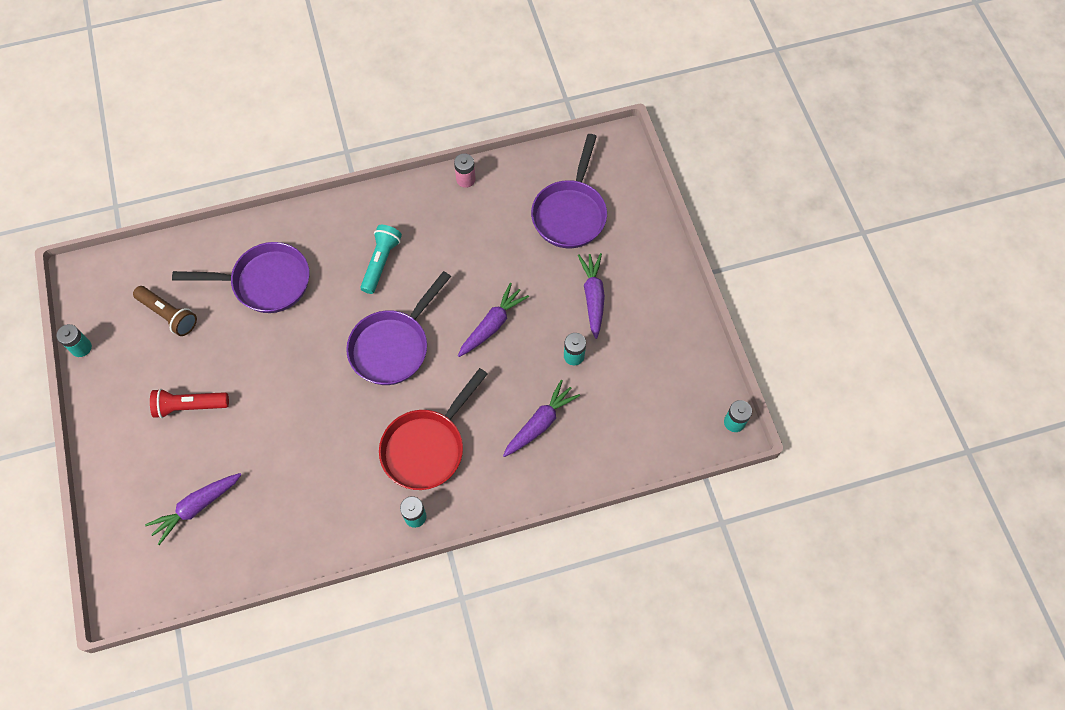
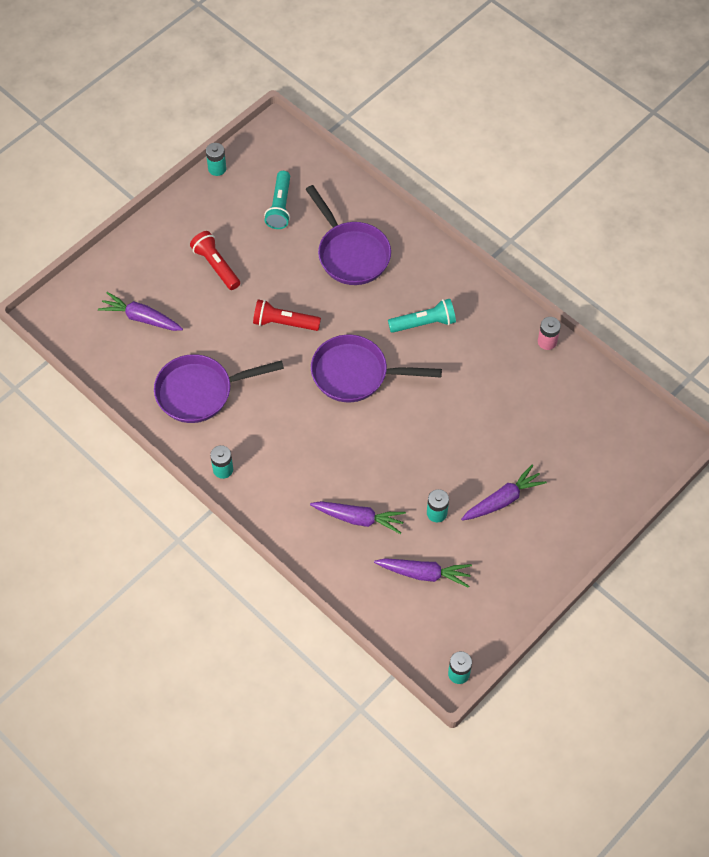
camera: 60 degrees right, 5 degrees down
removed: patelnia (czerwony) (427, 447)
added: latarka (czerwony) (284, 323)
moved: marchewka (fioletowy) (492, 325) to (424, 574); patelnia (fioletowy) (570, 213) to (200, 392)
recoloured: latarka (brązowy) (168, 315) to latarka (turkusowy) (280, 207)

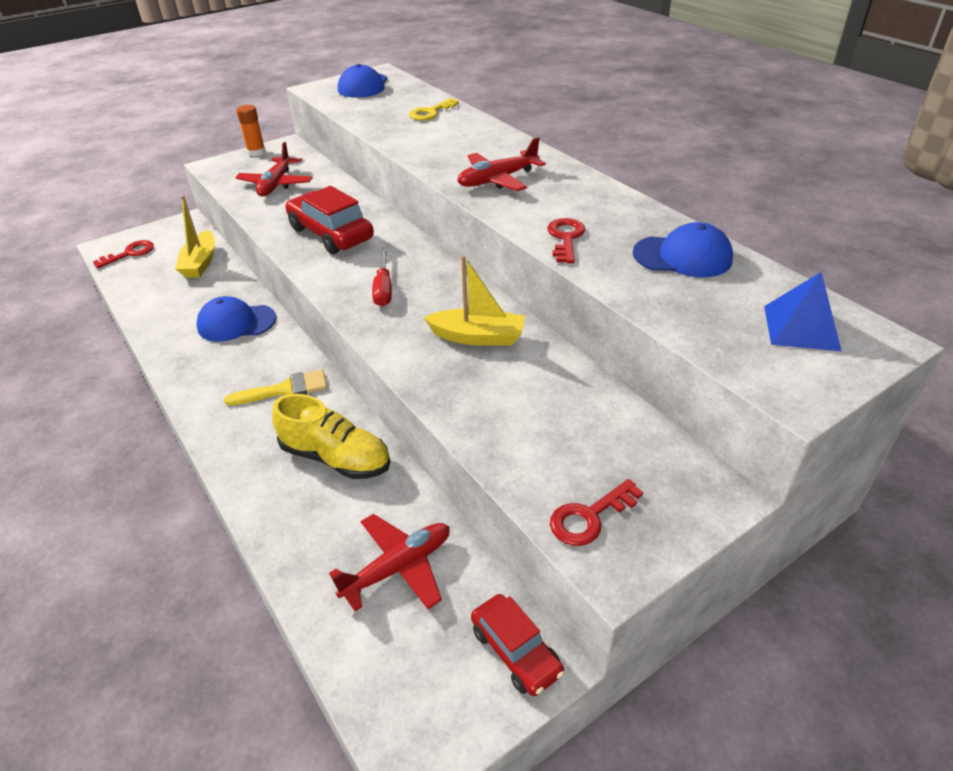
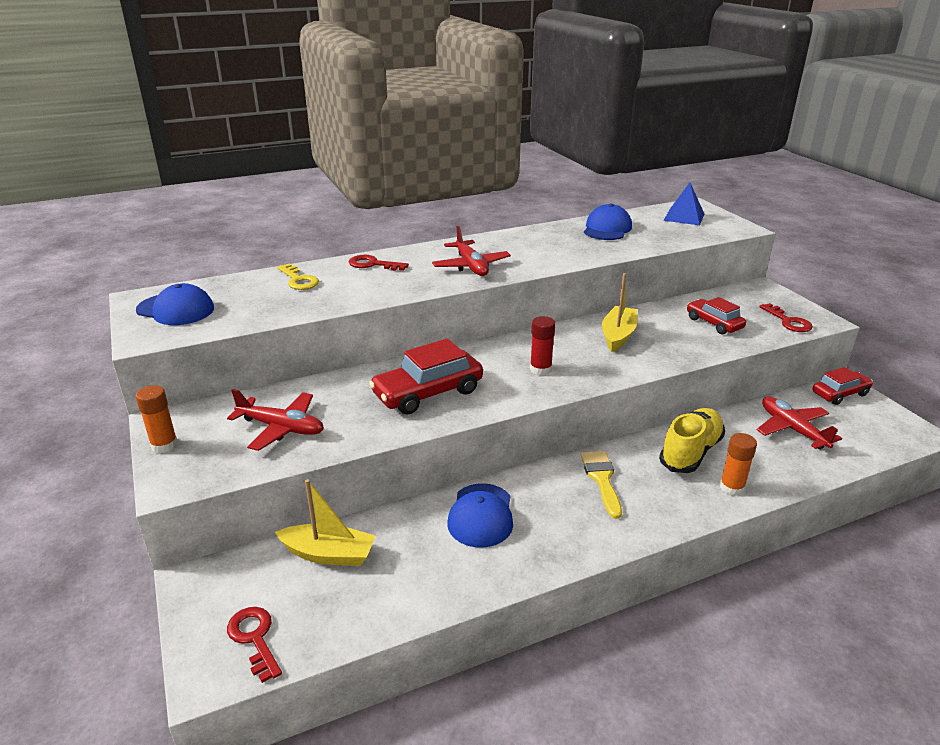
camera: 80 degrees left, 10 degrees down
added: samochód (czerwony) (714, 323); klej w sztyfcie (pomarańczowy) (731, 488)
moved: klucz (czerwony) (565, 238) to (373, 264)
replaced: śrubokręt (czerwony) (383, 288) to klej w sztyfcie (czerwony) (540, 369)

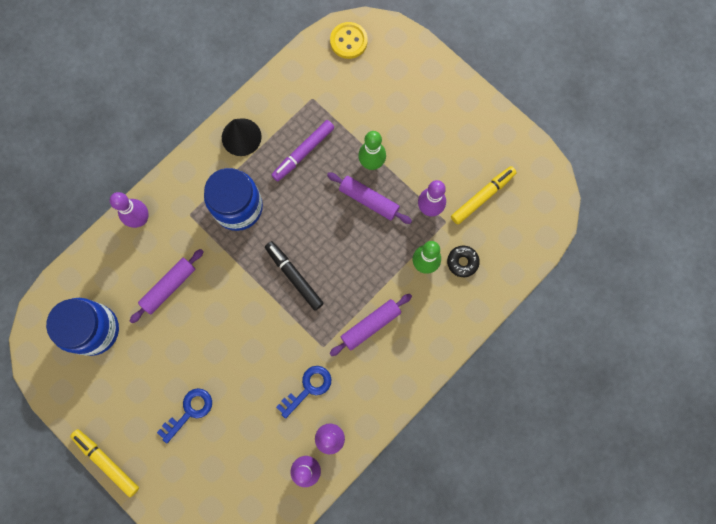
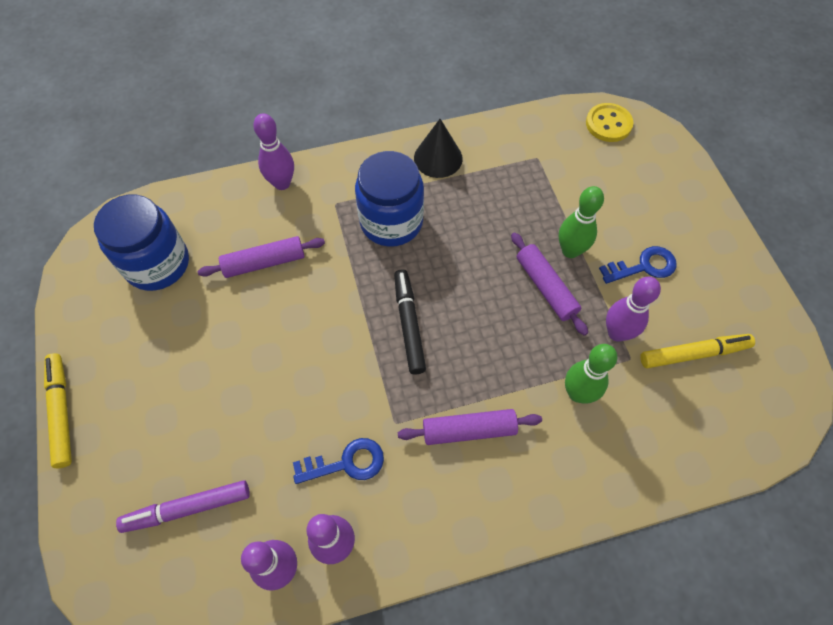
camera: 30 degrees right, 15 degrees down
removed: donut (czarny) (462, 262)
moved: klucz (niebieski) (189, 411) to (643, 266); flamaster (fioletowy) (303, 152) to (187, 508)

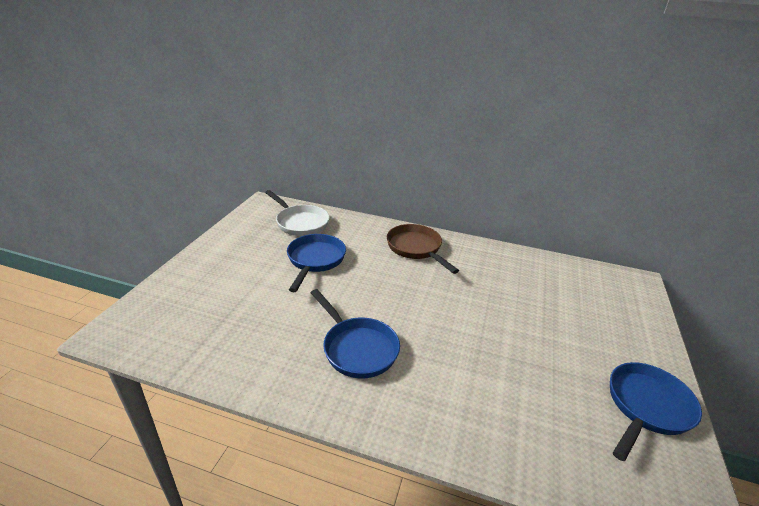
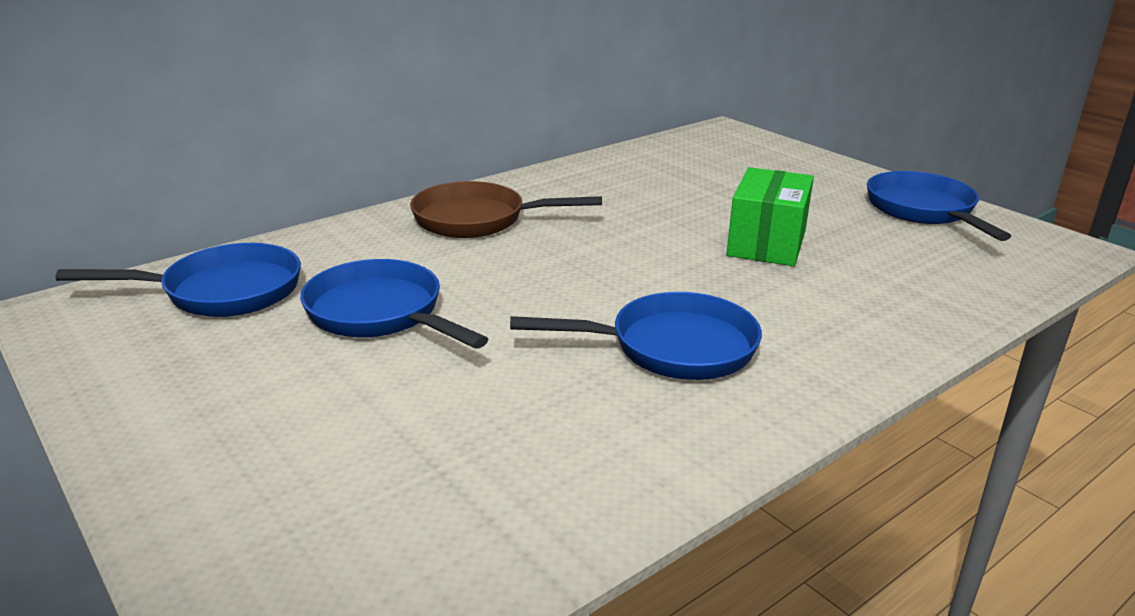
camera: 55 degrees left, 5 degrees down
added: pudełko (zielony) (766, 243)
recoloured: patelnia (biały) (300, 223) to patelnia (niebieski) (223, 291)

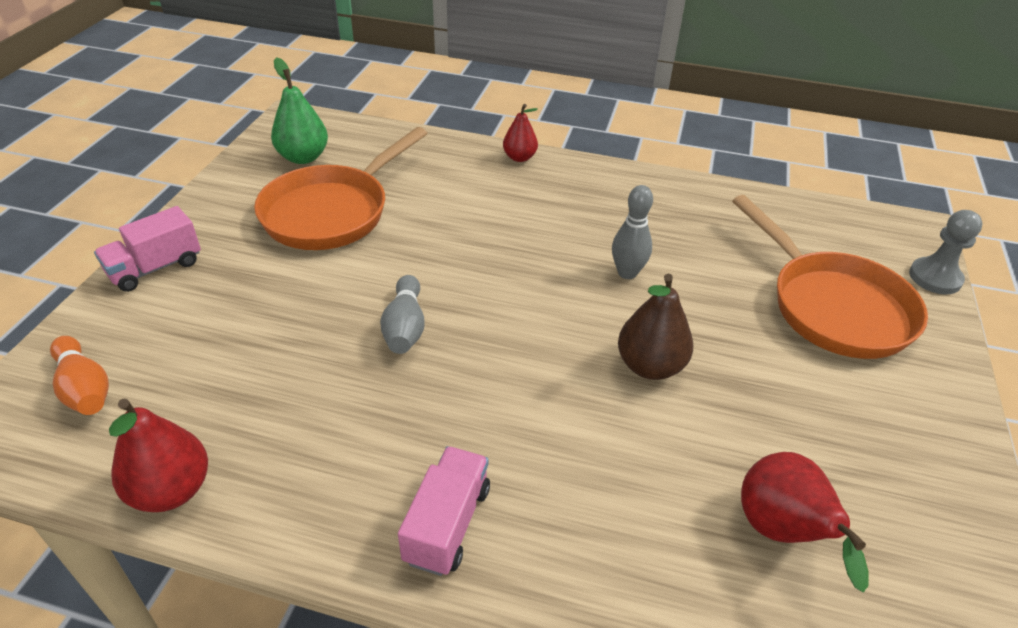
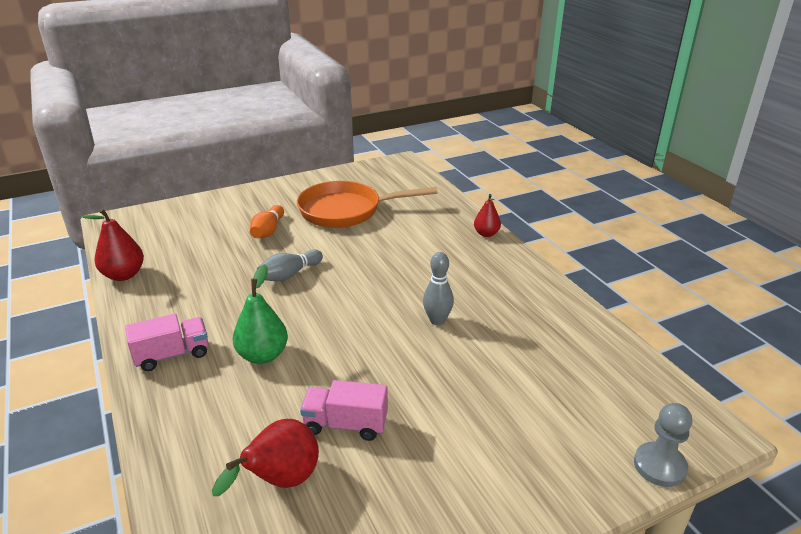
camera: 50 degrees right, 10 degrees down
removed: gruszka (brązowy) (650, 366); patelnia (pomarańczowy) (833, 307)
moved: kręgiel (pomarańczowy) (85, 389) to (268, 231); ciężarówka (różowy) (155, 268) to (345, 424); gruszka (zielony) (303, 157) to (263, 355)

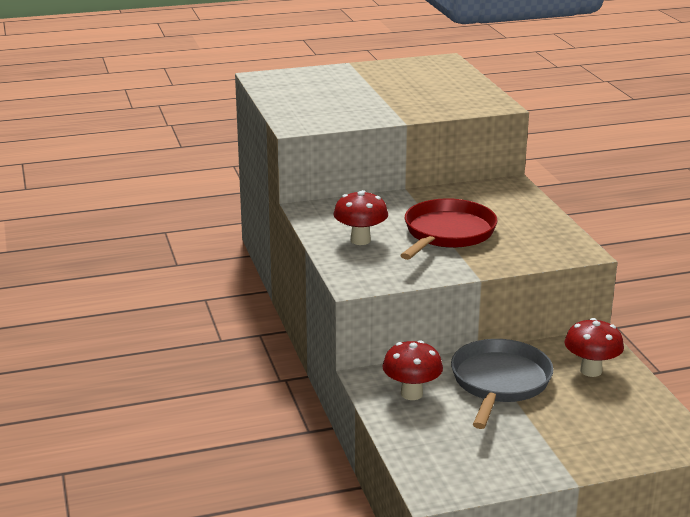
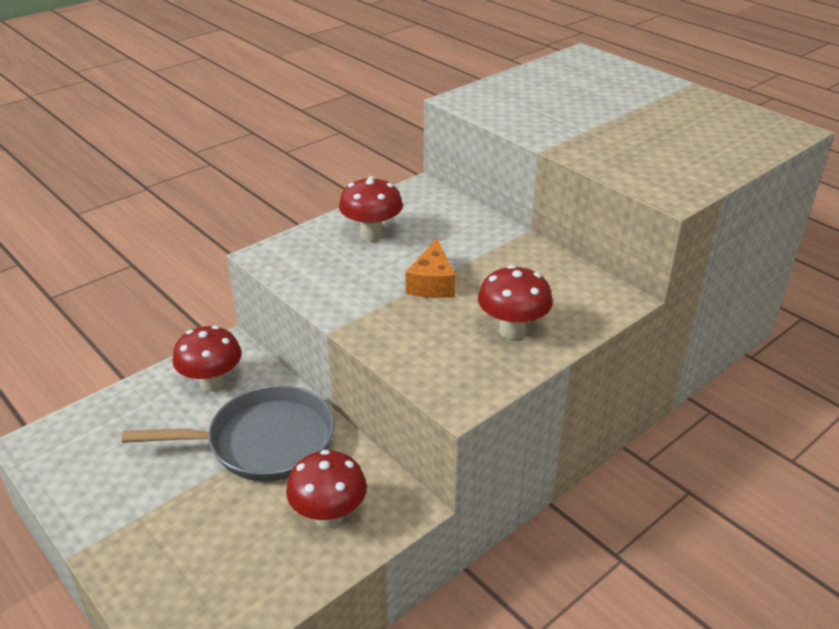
camera: 65 degrees right, 10 degrees up
added: grzyb (czerwony) (512, 330)
replaced: patelnia (czerwony) (447, 233) to ser (pomarańczowy) (432, 283)

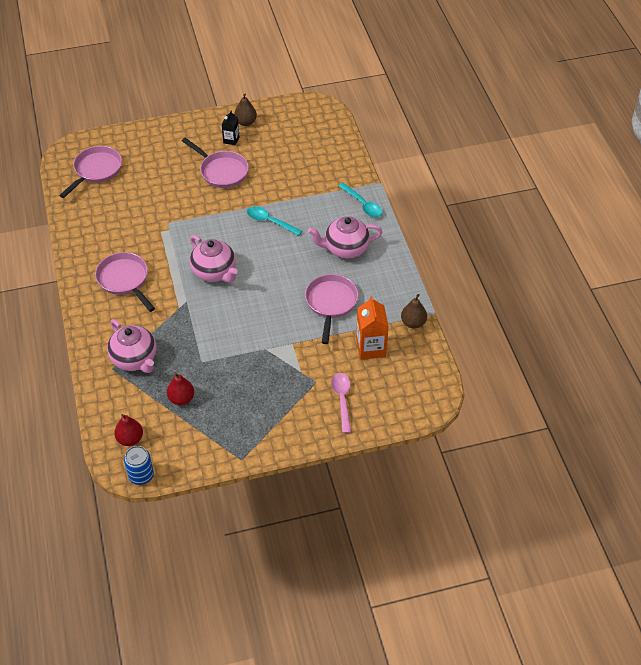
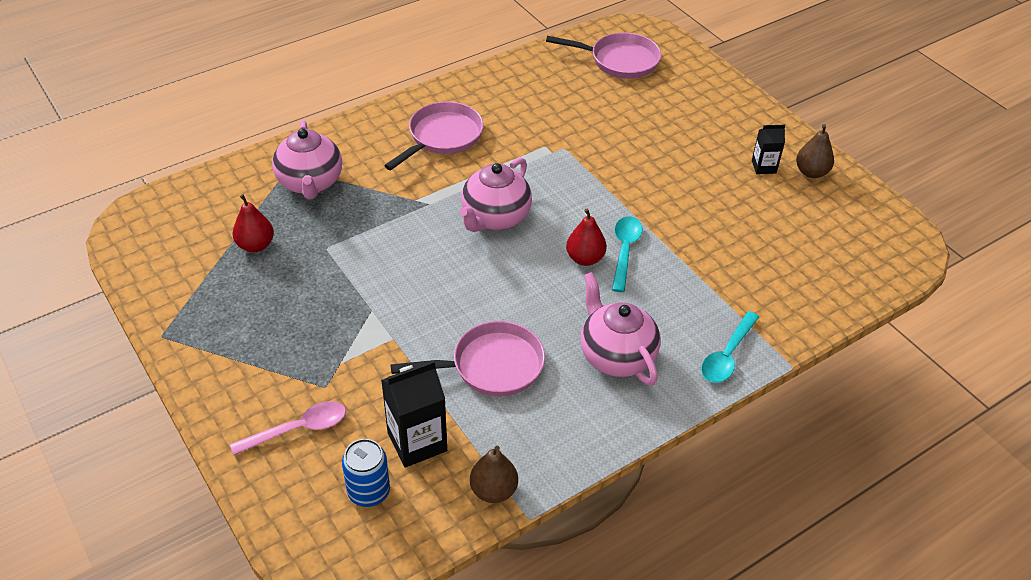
camera: 70 degrees right, 5 degrees down
removed: patelnia (różowy) (221, 171)
moved: gruszka (czerwony) (130, 439) to (585, 258); puszka (niebieski) (141, 476) to (369, 492)
recoloured: karton mleka (pomarańczowy) (371, 348) to karton mleka (czarny) (417, 442)
turned: imbryk (różowy) (135, 359) = (310, 183) 45 degrees counterclockwise

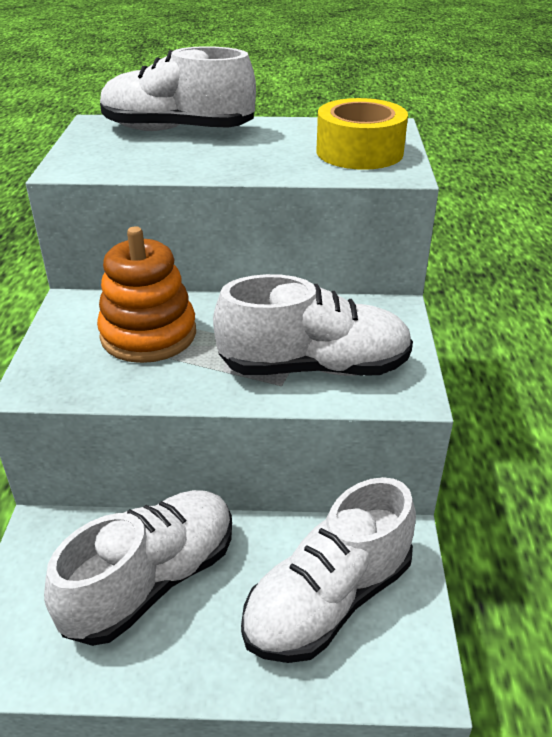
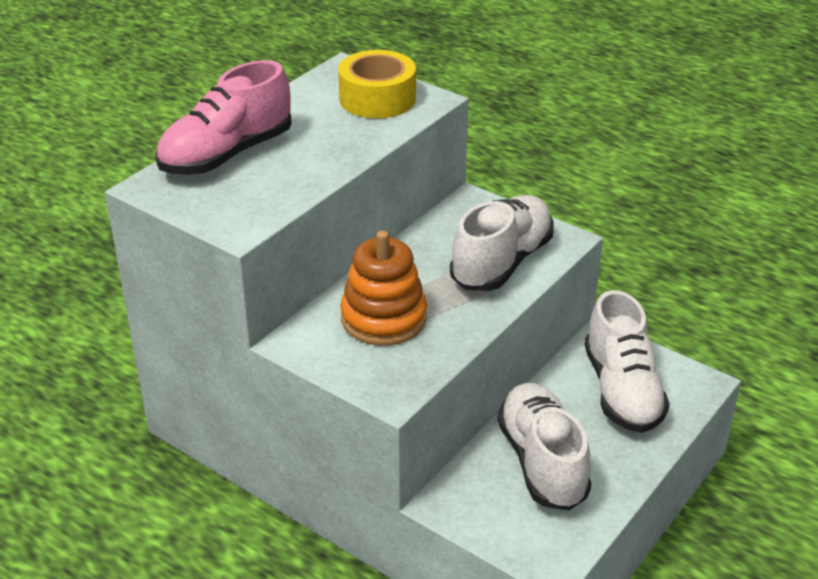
camera: 55 degrees left, 0 degrees up
recoloured: but (biały) (177, 130) to but (różowy) (227, 155)

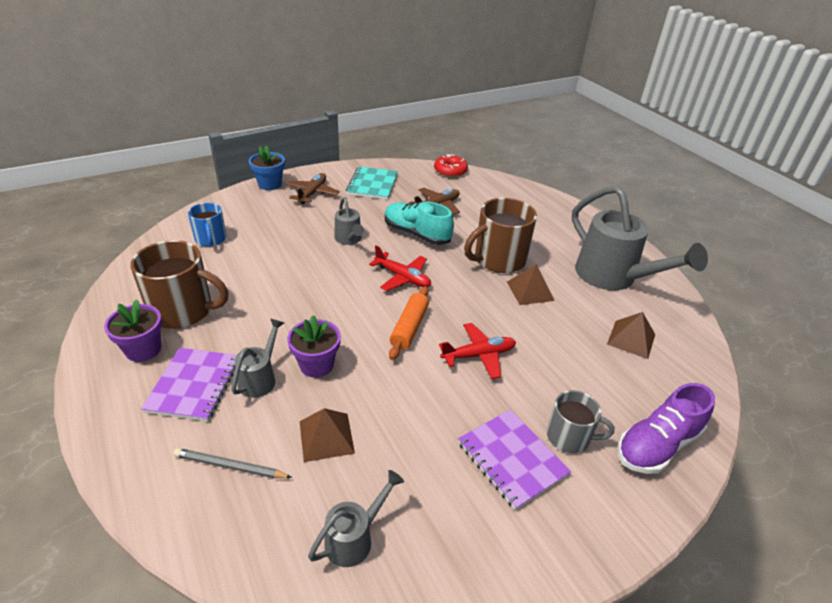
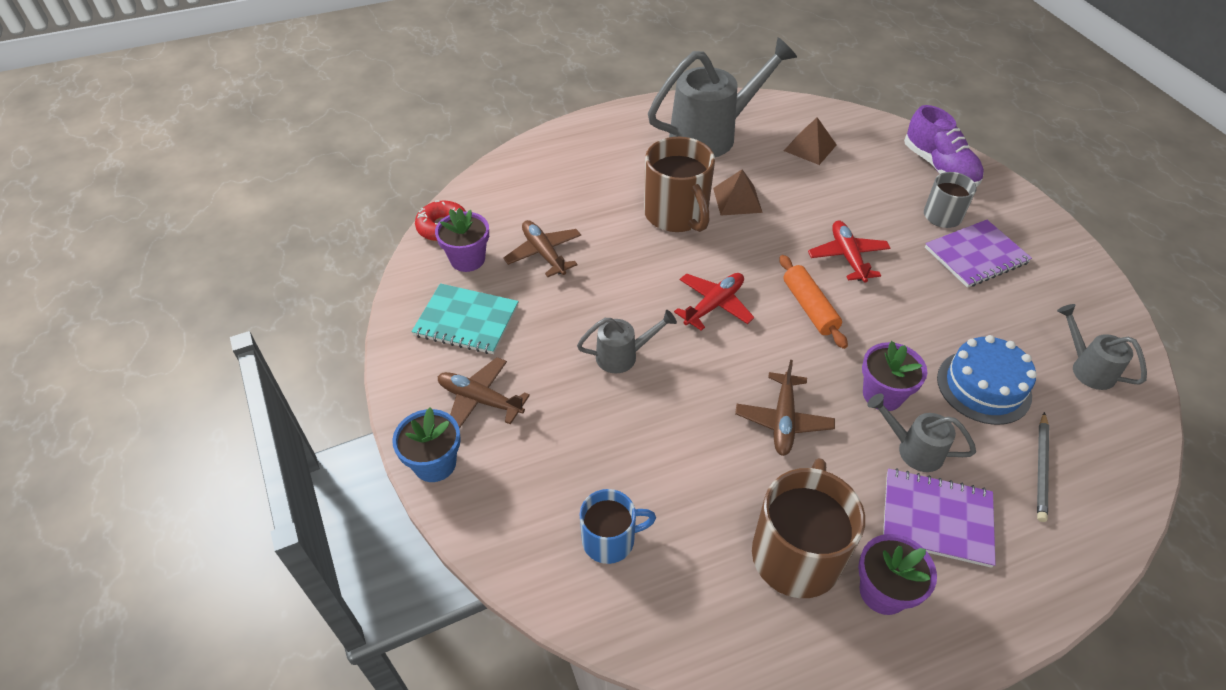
camera: 80 degrees left, 10 degrees up
removed: but (turkusowy) (416, 234)
added: doniczka (fioletowy) (467, 259); samolot (brązowy) (783, 420)
replaced: piramida (brązowy) (326, 437) to tort (niebieski) (983, 387)
turned: wałek do ciasta (pomarańczowy) (409, 328) = (809, 307) 45 degrees clockwise

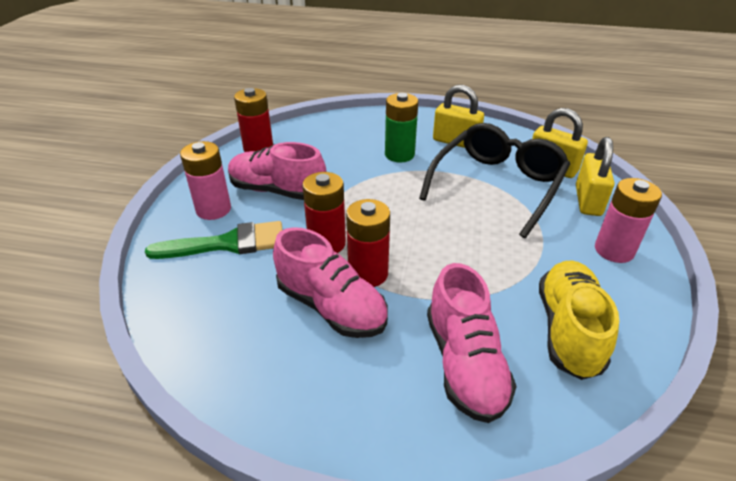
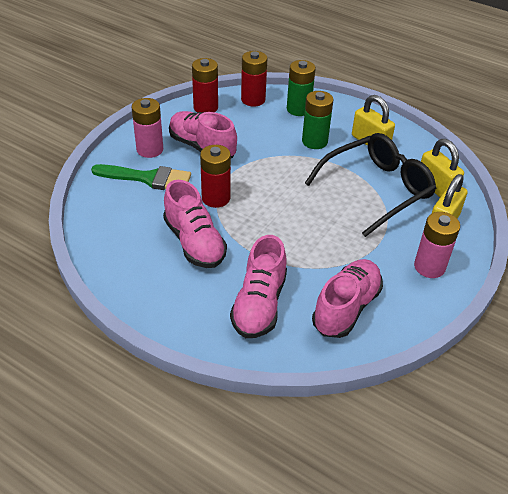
camera: 20 degrees right, 5 degrees up
added: bateria (zielony) (298, 109)
moved: bateria (czerwony) (368, 274) to (253, 100)
recoloured: but (żółty) (568, 330) to but (różowy) (346, 308)

